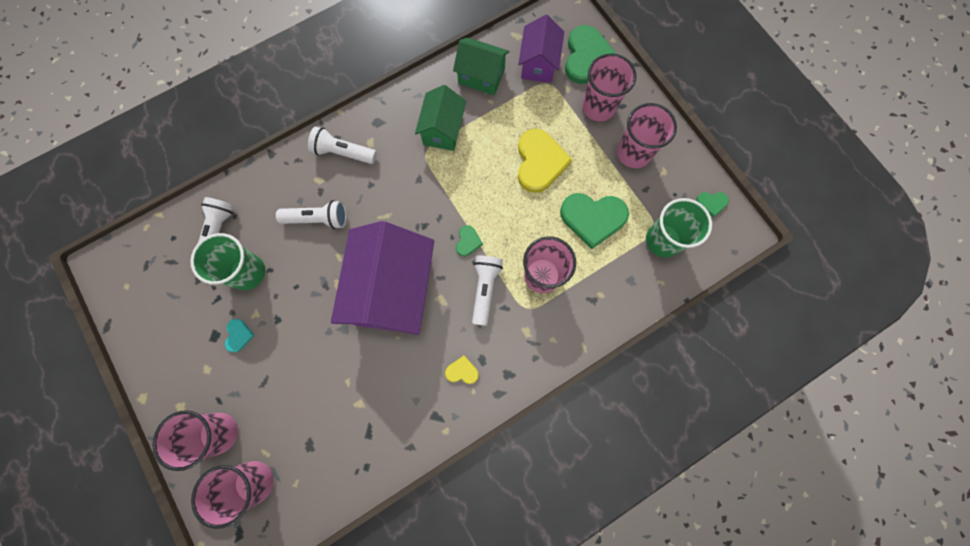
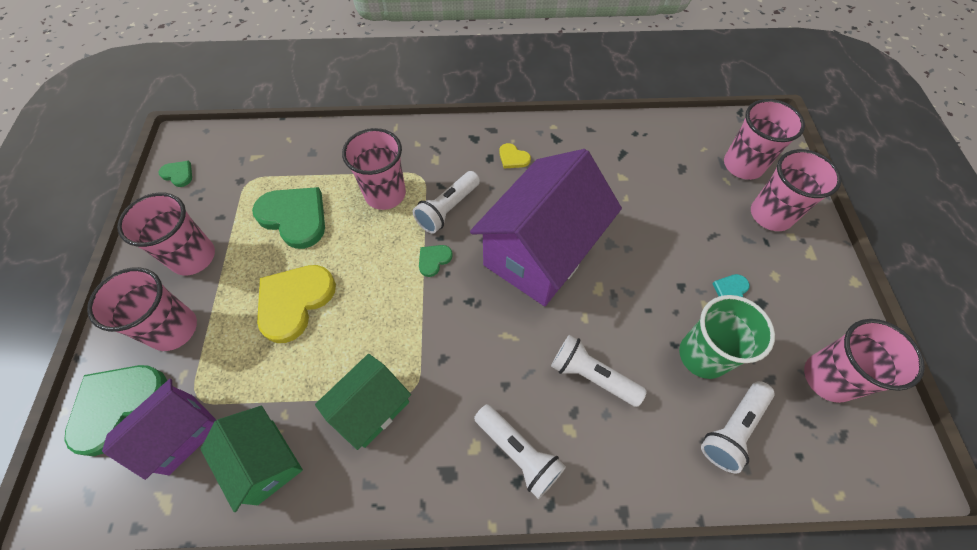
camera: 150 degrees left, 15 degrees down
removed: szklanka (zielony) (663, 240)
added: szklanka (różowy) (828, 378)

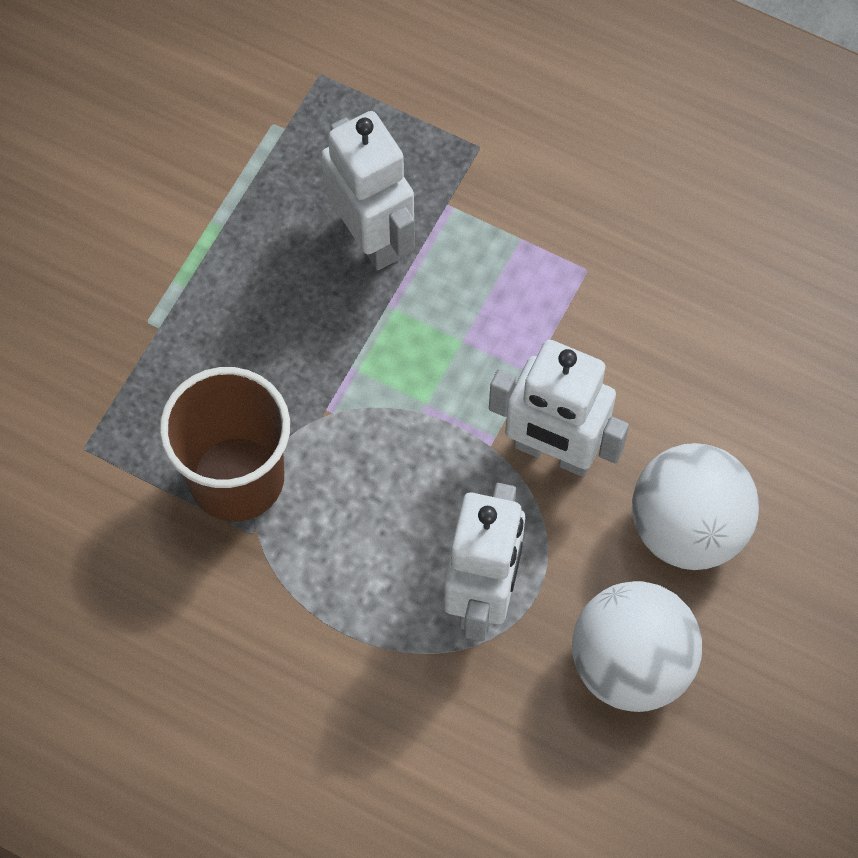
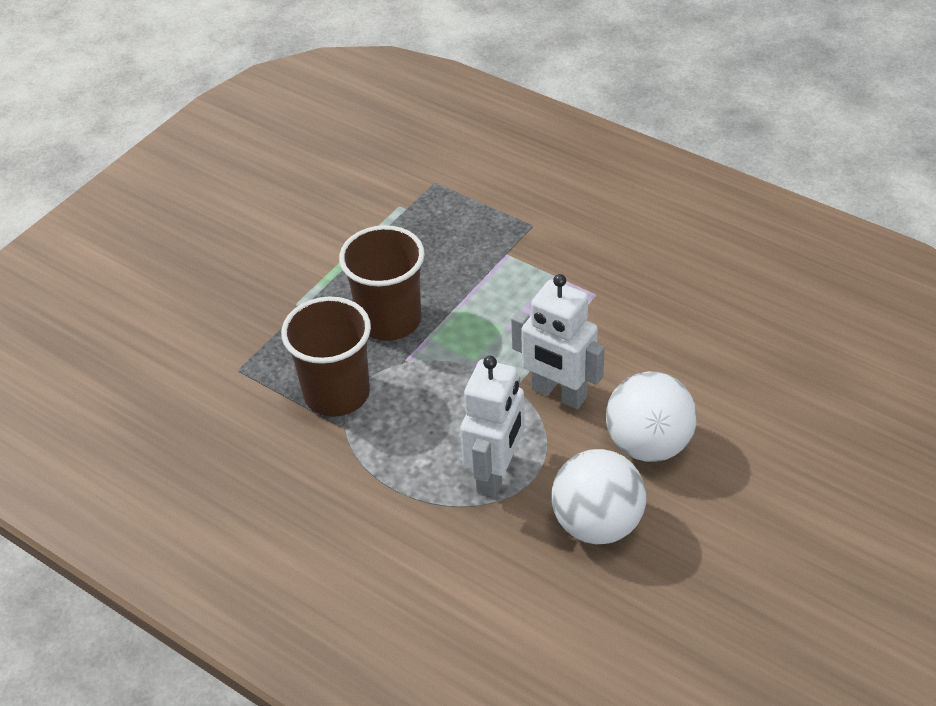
camera: 10 degrees right, 20 degrees down
removed: robot (biały) (371, 236)
added: szklanka (brązowy) (389, 320)

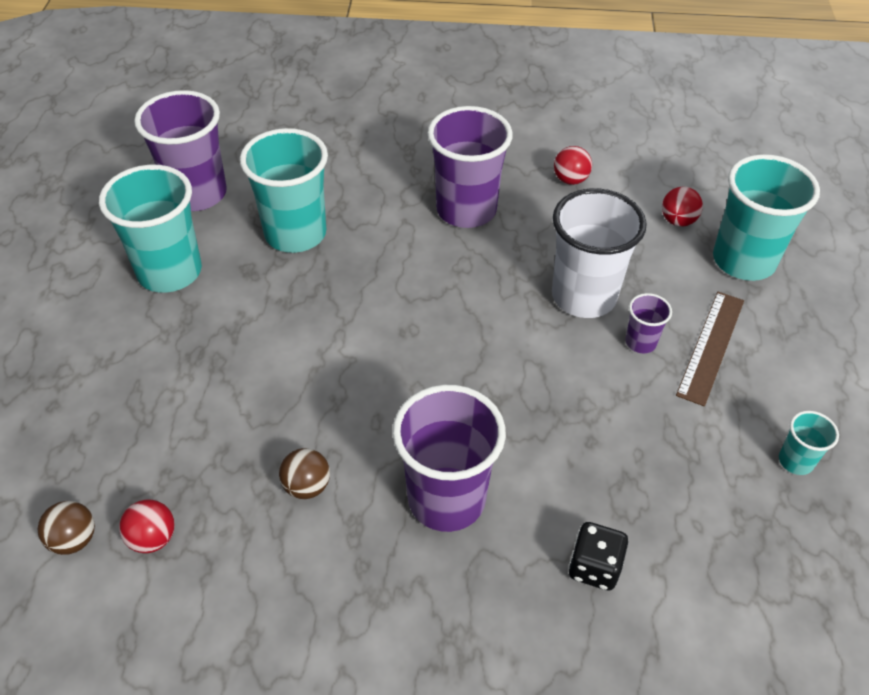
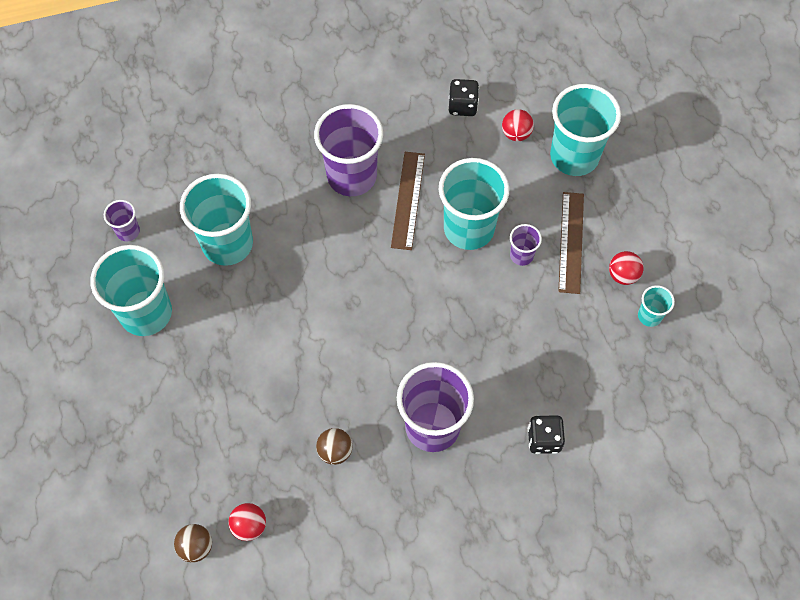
camera: 20 degrees left, 15 degrees up
added: linijka (brązowy) (408, 200); kostka do gry (czarny) (462, 106)
moved: piłka (czerwony) (570, 180) to (623, 275)
recoloured: szklanka (biały) (584, 296) to szklanka (turkusowy) (469, 228)
resized: szklanka (fioletowy) (197, 194) = (128, 231) x0.46

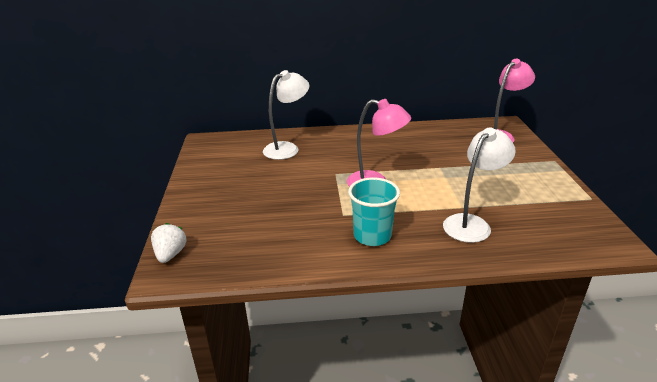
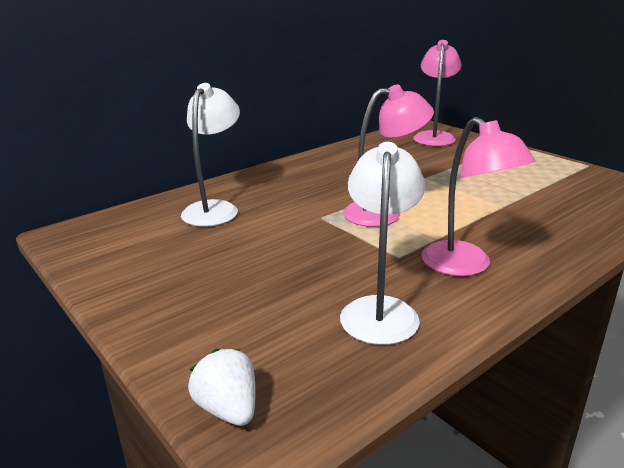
camera: 35 degrees left, 5 degrees down
moved: lampka (biały) (472, 223) to (380, 310)
replaced: szklanka (turkusowy) (372, 236) to lampka (różowy) (465, 266)

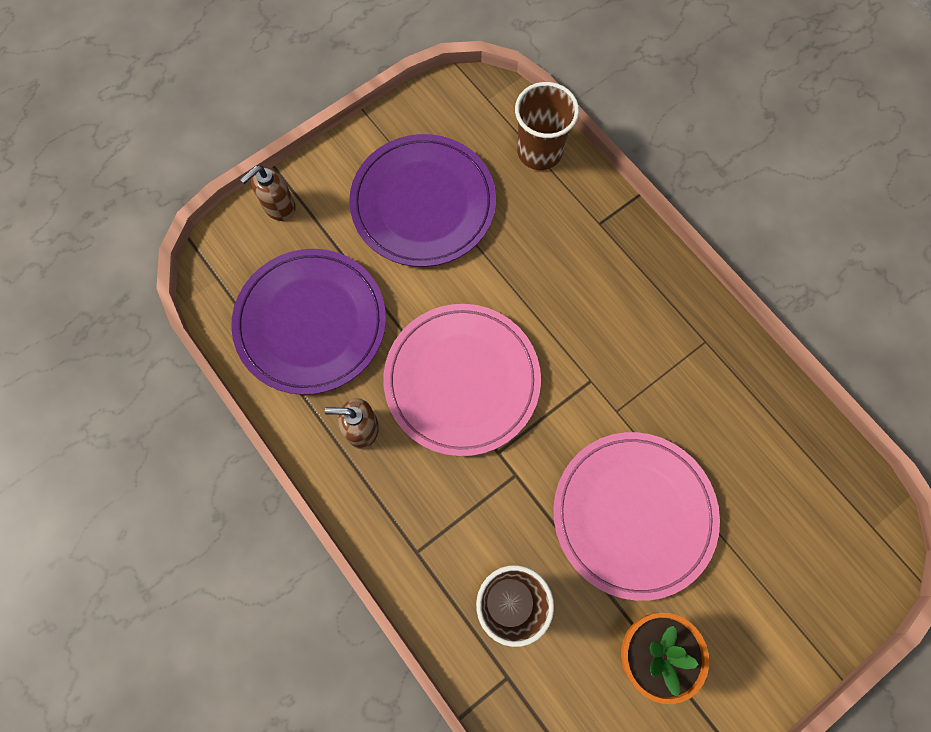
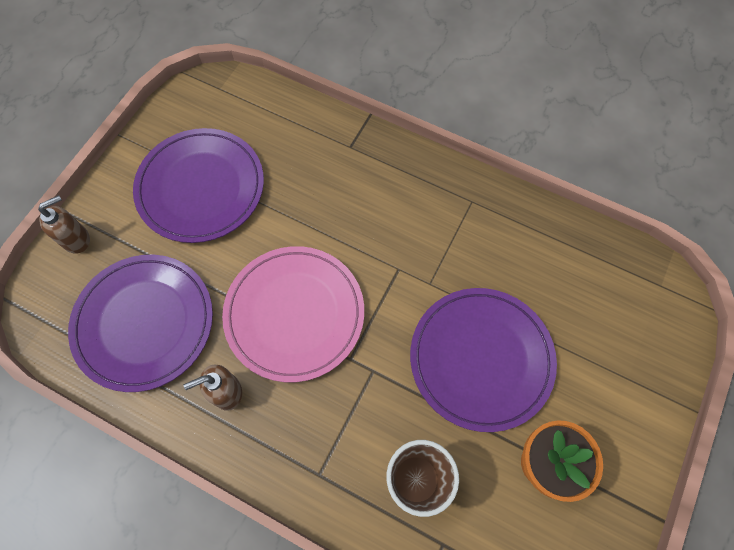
camera: 25 degrees left, 5 degrees down
removed: szklanka (brązowy) (539, 151)
recoloured: talerz (różowy) (633, 514) to talerz (fioletowy) (481, 359)
turned: dozownik mydła (brązowy) (279, 207) = (77, 239) 150 degrees counterclockwise

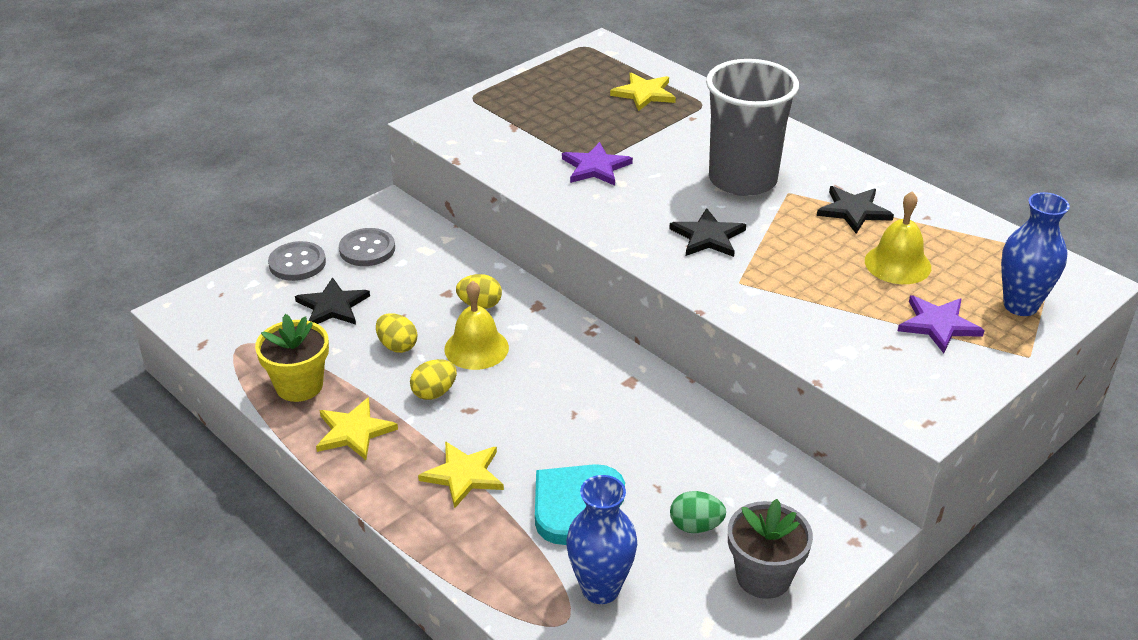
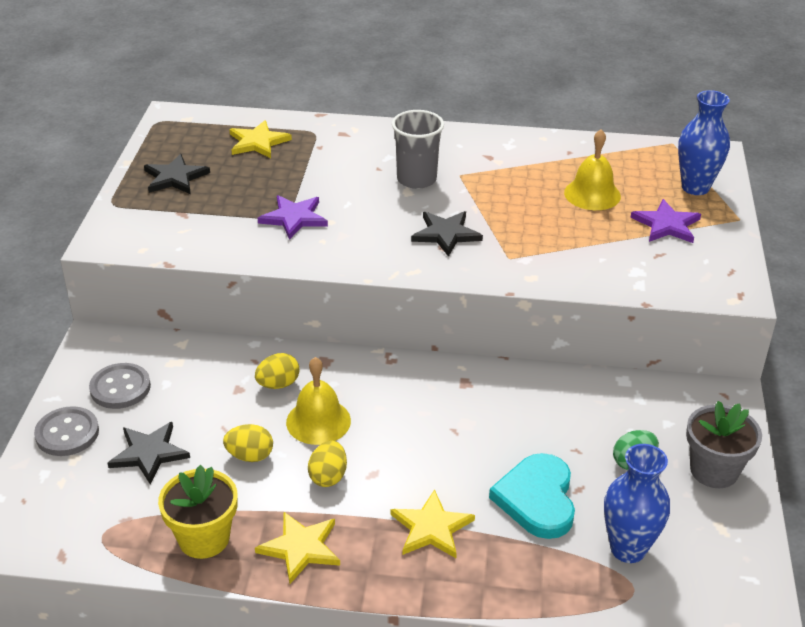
camera: 40 degrees left, 0 degrees up
moved: gwiazda (czarny) (854, 211) to (175, 177)
resized: szklanka (szary) (742, 180) = (416, 179) x0.63

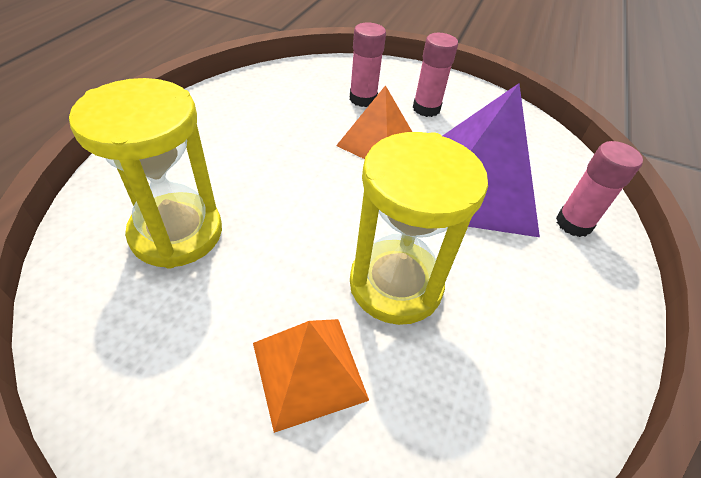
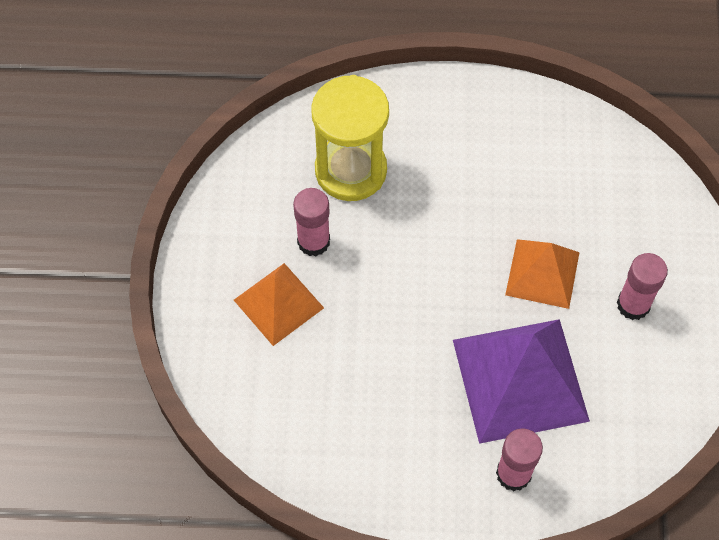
camera: 75 degrees right, 15 degrees up
removed: klepsydra (żółty) (395, 284)
moved: klej w sztyfcie (różowy) (363, 99) to (313, 241)

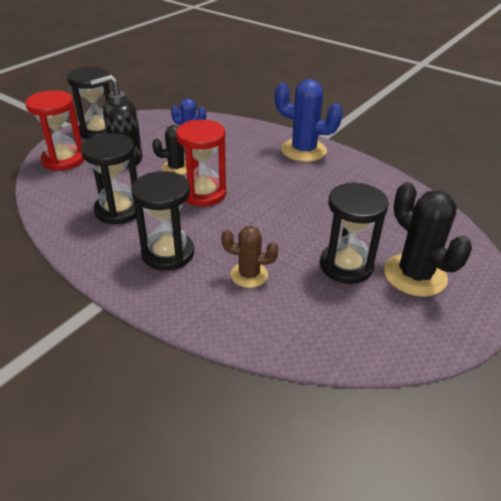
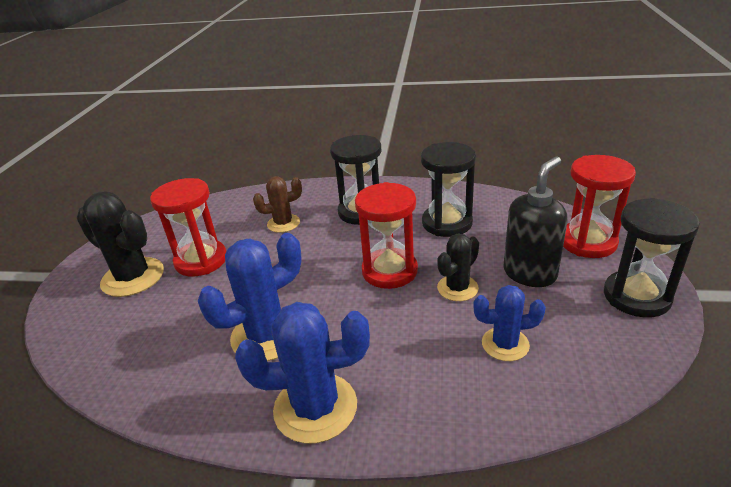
camera: 155 degrees right, 5 degrees down
added: kaktus (niebieski) (267, 335)
recoloured: klepsydra (czarny) (346, 266) to klepsydra (czerwony) (201, 260)

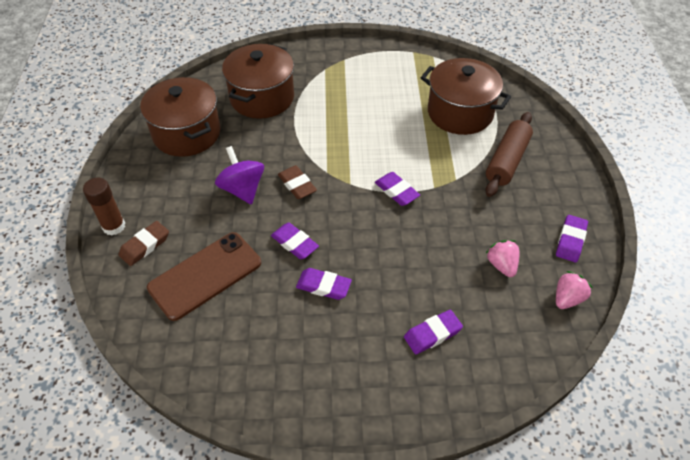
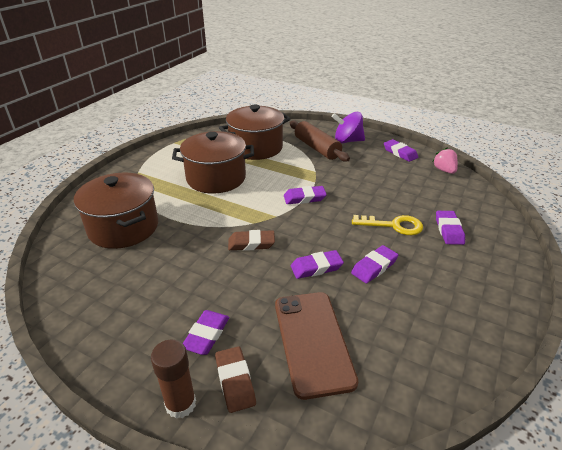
camera: 60 degrees left, 15 degrees down
removed: truskawka (różowy) (501, 265)
added: gumka do mazania (fioletowy) (206, 335); klucz (żółty) (393, 225)
moved: garnek (brązowy) (187, 133) to (216, 178); bączek (fioletowy) (242, 189) to (347, 141)

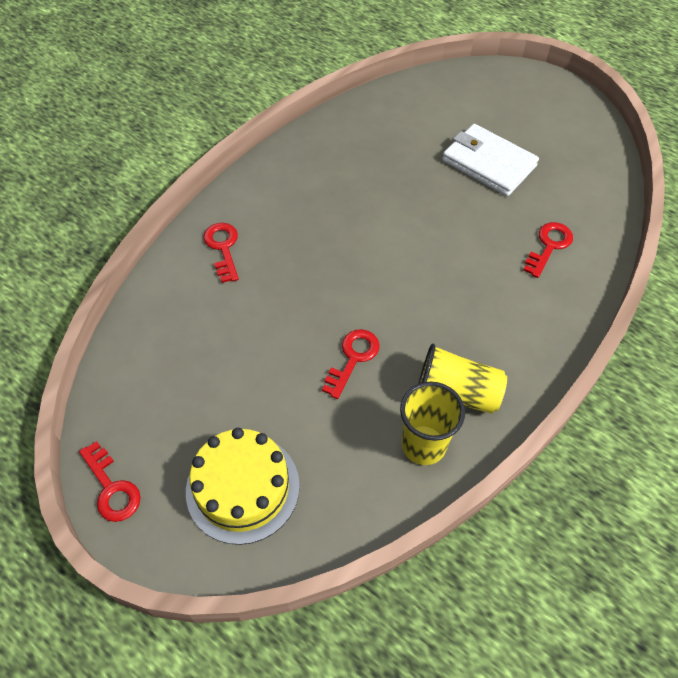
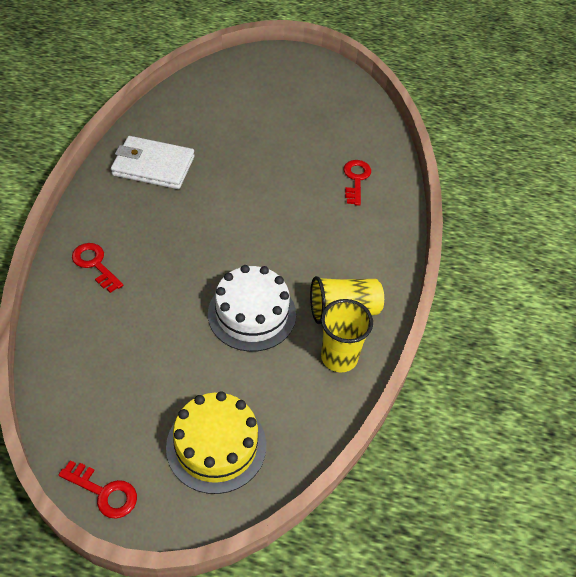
camera: 30 degrees left, 5 degrees down
moved: portfel (biały) (488, 163) to (153, 166)
replaced: klucz (czerwony) (353, 358) to tort (biały) (252, 314)

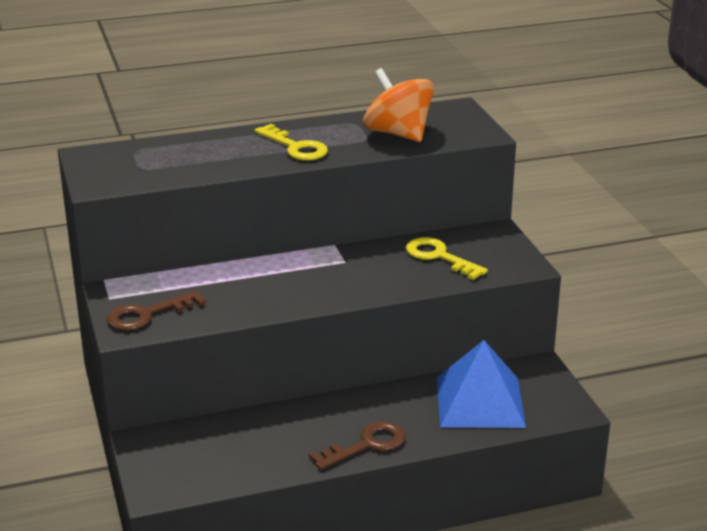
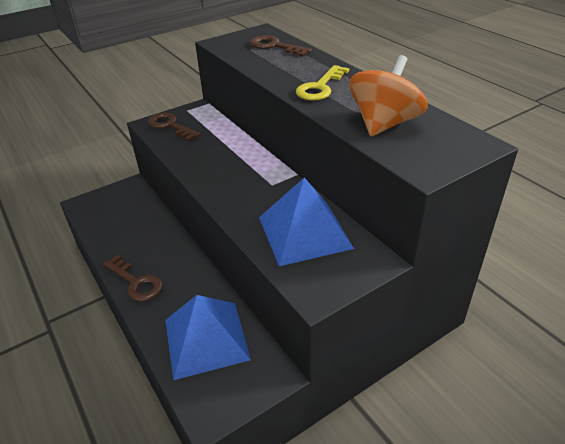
camera: 75 degrees right, 10 degrees up
added: klucz (brązowy) (275, 46)
replaced: klucz (żółty) (439, 257) to piramida (niebieski) (304, 232)

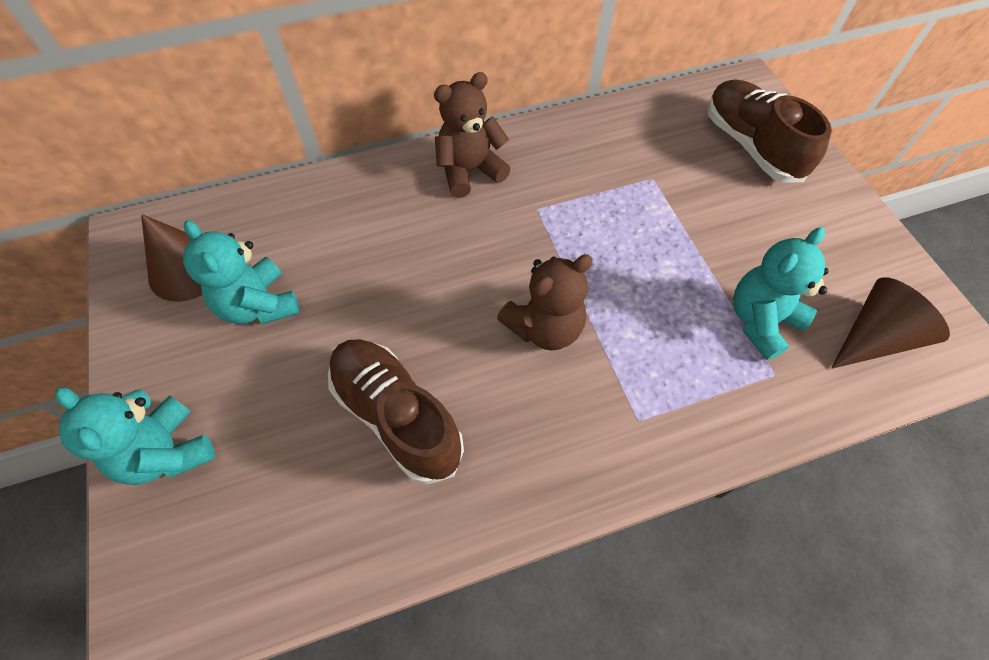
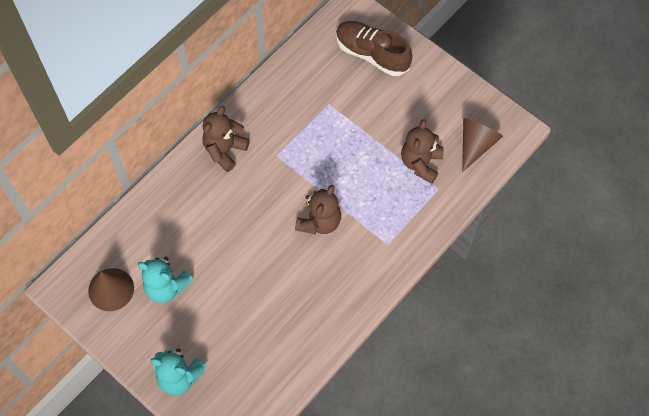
camera: 30 degrees left, 5 degrees up
removed: but (brązowy) (396, 416)
recoloured: miś (turkusowy) (761, 321) to miś (brązowy) (421, 163)

